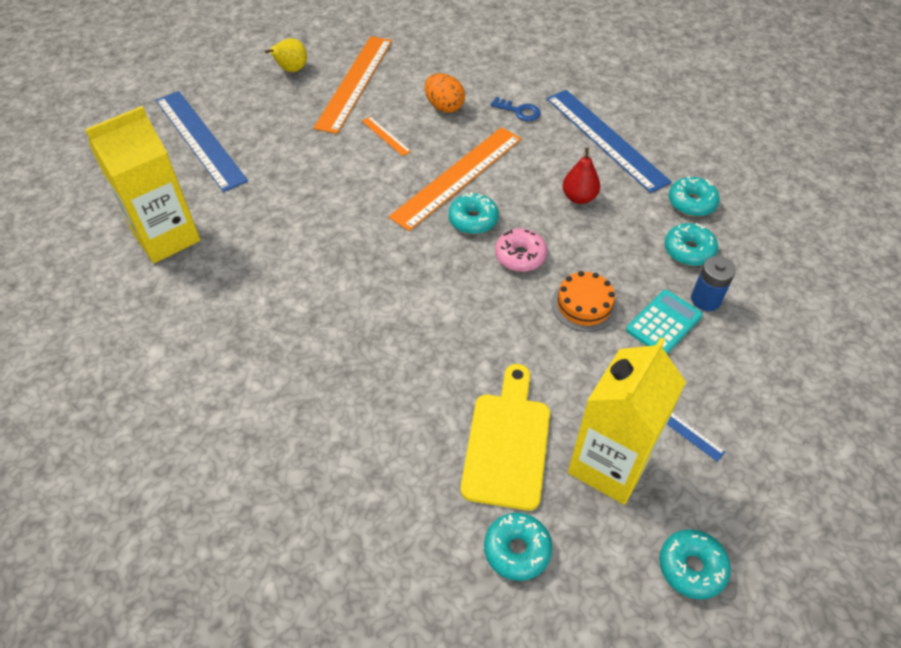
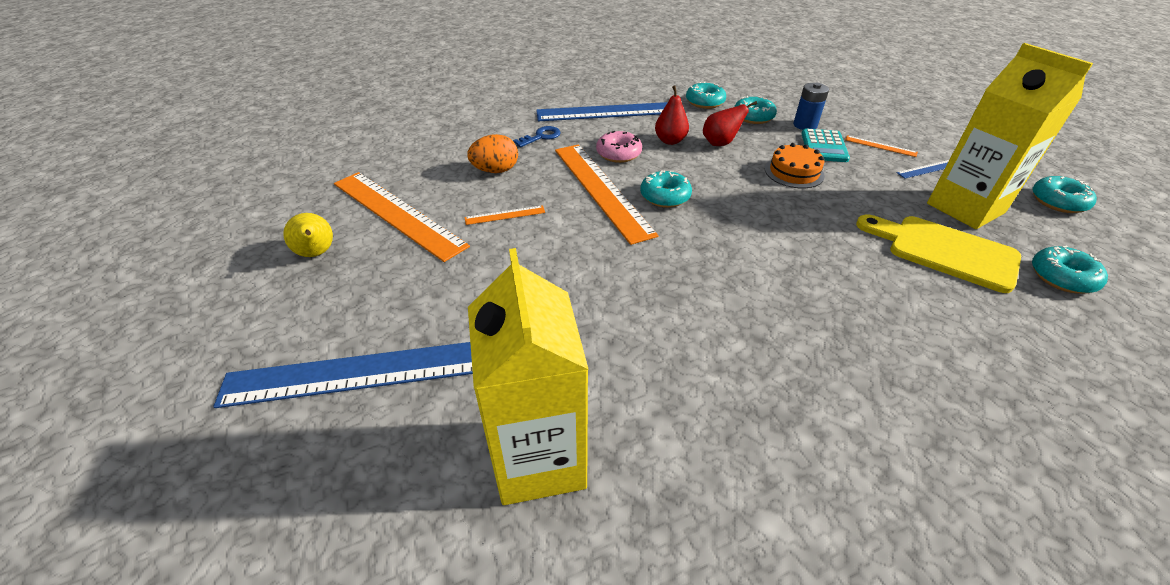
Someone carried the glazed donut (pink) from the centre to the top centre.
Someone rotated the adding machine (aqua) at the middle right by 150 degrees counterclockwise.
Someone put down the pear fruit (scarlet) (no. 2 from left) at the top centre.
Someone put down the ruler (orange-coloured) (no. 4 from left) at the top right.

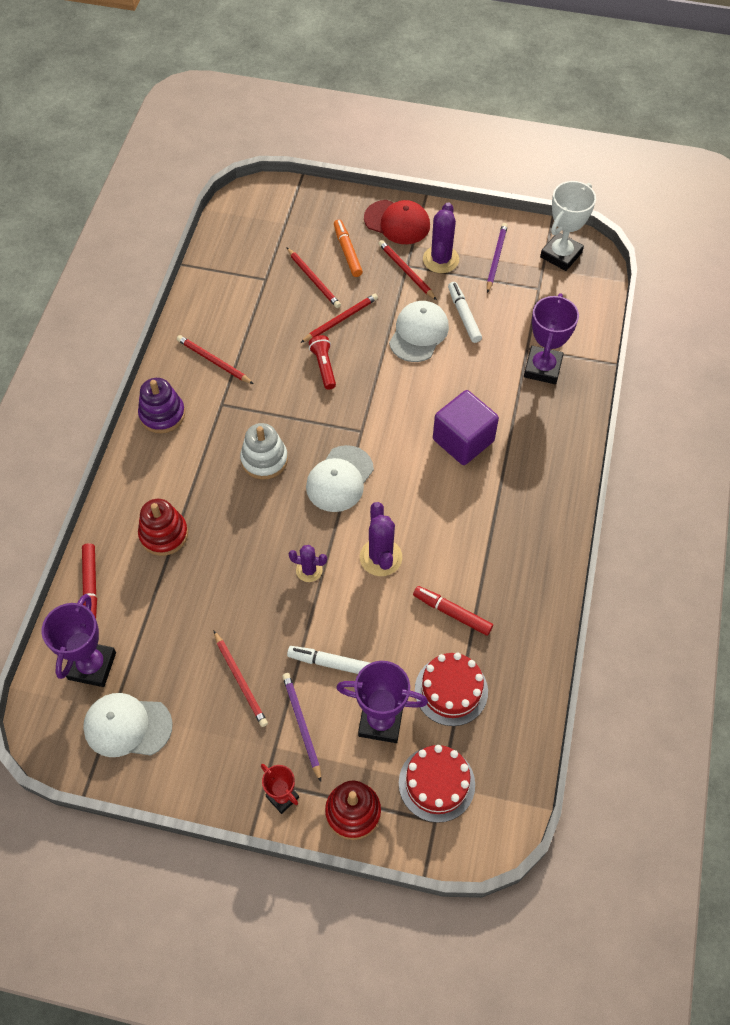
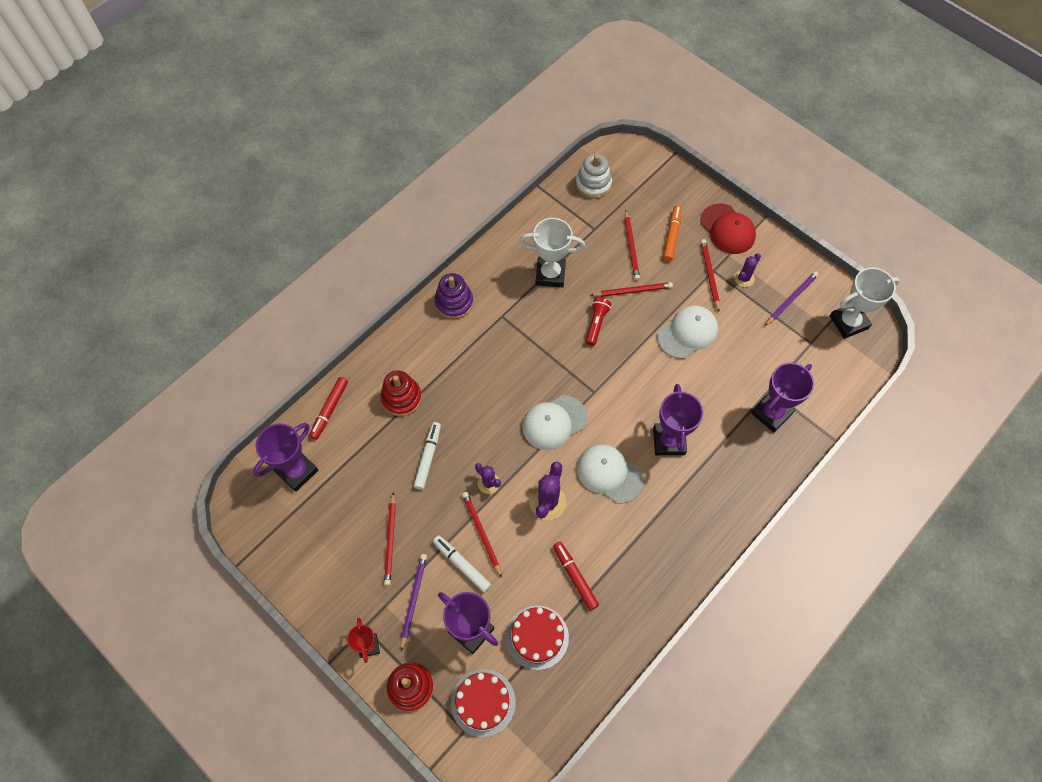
Someone carried the cap (white) (no. 1 from left in the first image) from the bottom left to the centre.
Someone carried the wooden pencil (scarlet) (no. 1 from left in the first image) from the middle left to the bottom centre.
Someone carried the ring stacker (white) from the centre to the top centre.
Someone scaled the cactus (purple) (no. 3 from left) at the top centre by 0.62.
Someone swapped the solid cube (purple) at the centre for the award cup (purple) (no. 3 from left) at the centre.
Someone carried the marker pen (white) (no. 2 from left in the first image) from the top centre to the centre.
Someone put down the award cup (white) (no. 1 from left) at the top centre.

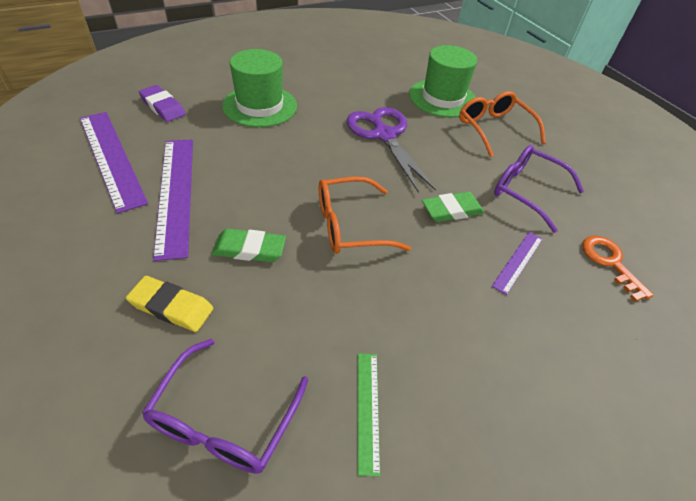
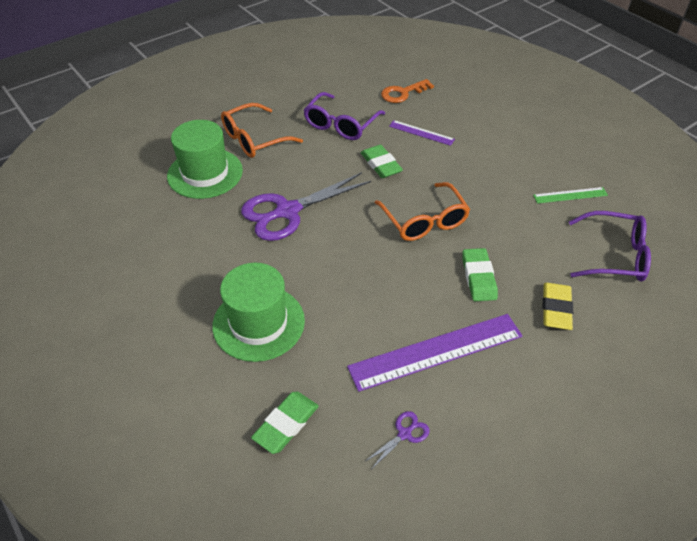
Someone swapped the ruler (purple) (no. 1 from left) at the top left for the pair of scissors (purple) (no. 2 from left) at the bottom centre.
Someone repainted the gum eraser (purple) at the top left, which became the gum eraser (emerald) (no. 1 from left) at the bottom centre.

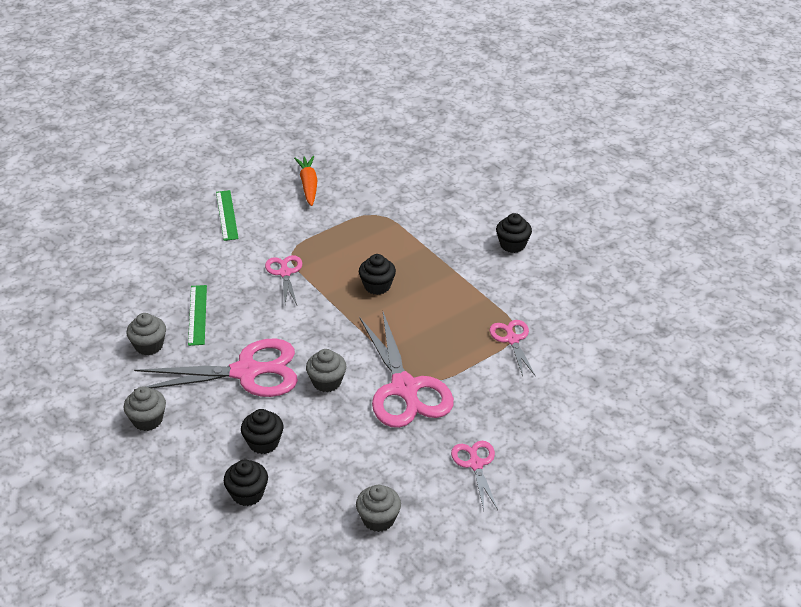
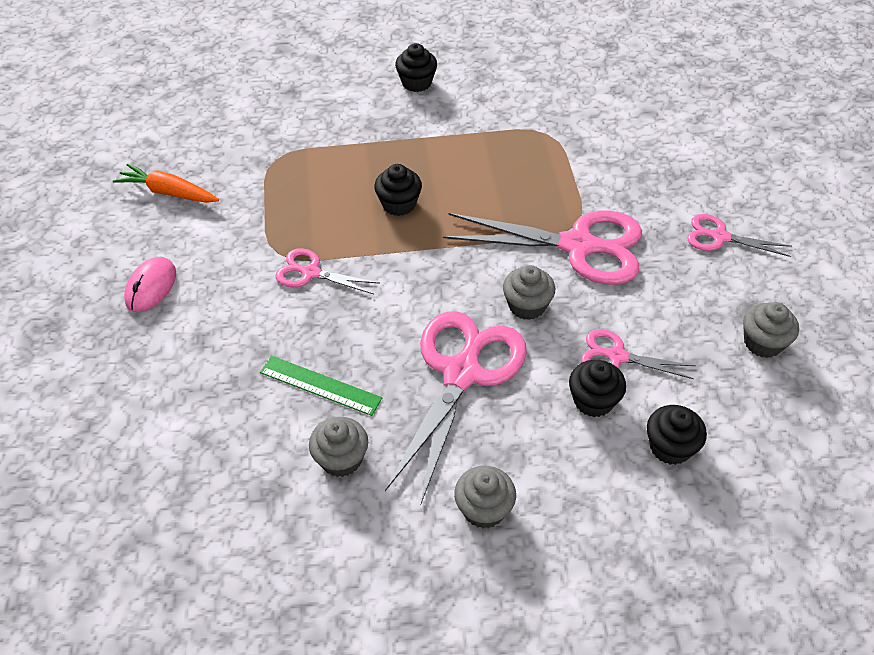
Someone swapped the ruler (emerald) (no. 2 from left) at the middle left for the mouse (pink) at the middle left.
Someone carried the pair of scissors (pink) (no. 5 from left in the first image) from the centre to the middle right.

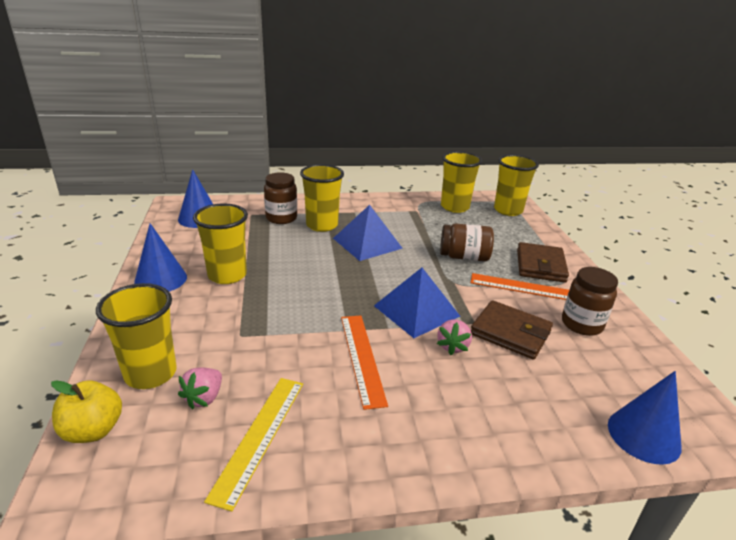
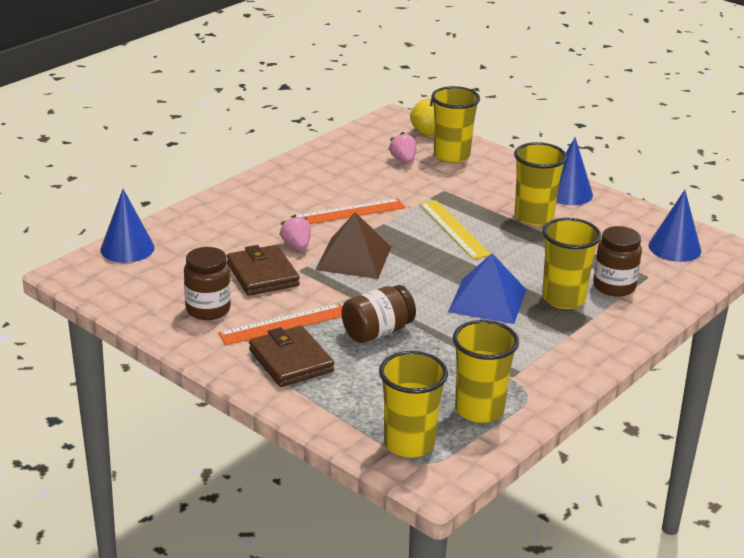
Someone carried the ruler (bright yellow) from the bottom centre to the centre.
Someone rotated the ruler (orange-coloured) (no. 1 from left in the first image) at the bottom centre by 60 degrees counterclockwise.
Someone repainted the pyramid shape (blue) (no. 2 from left) at the centre, which became the pyramid shape (dark brown) at the centre.
Someone rotated the wallet (dark brown) (no. 1 from left) at the middle right by 75 degrees clockwise.

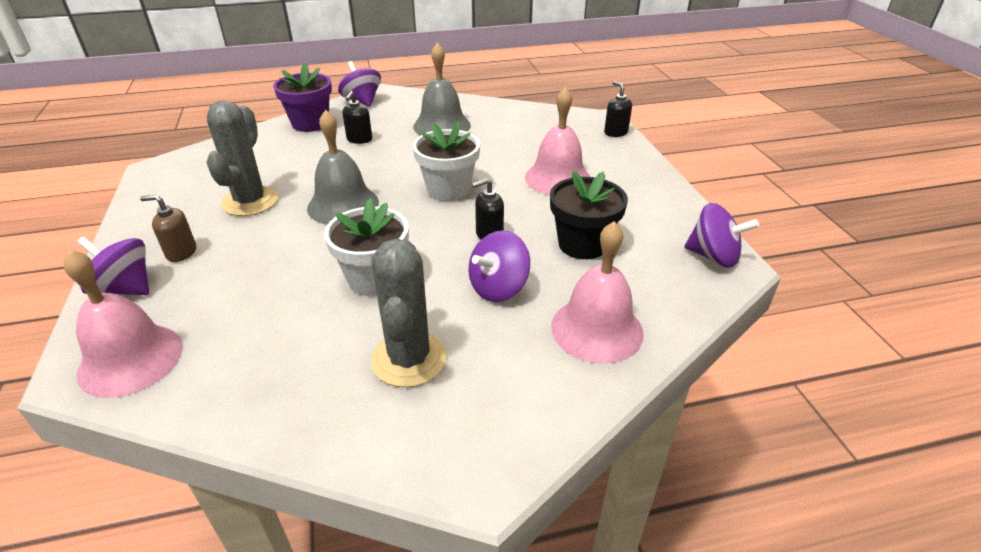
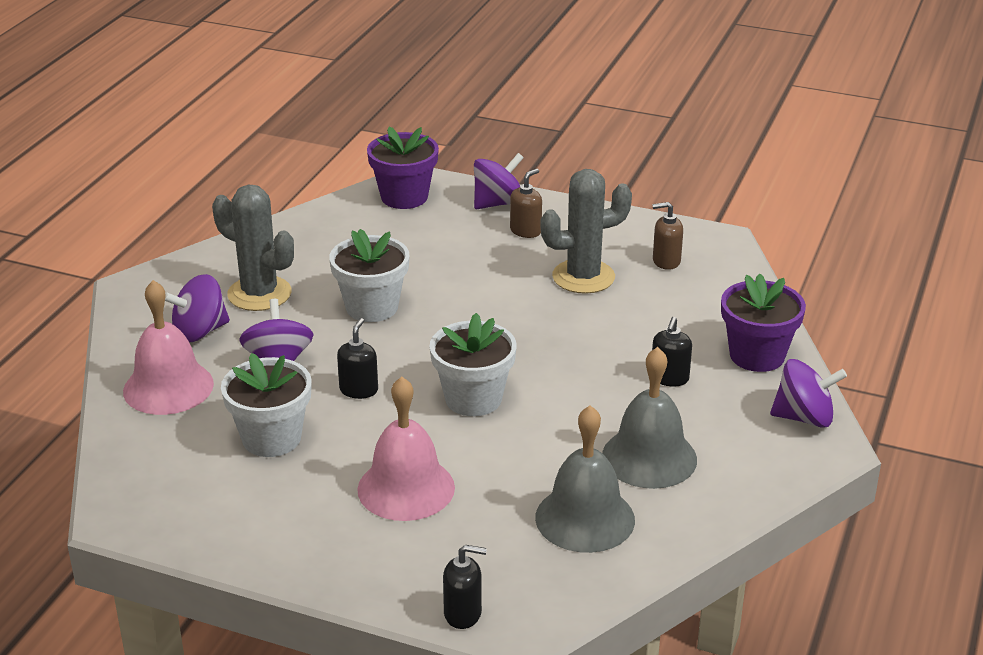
Someone swapped the hand bell (pink) (no. 1 from left) at the middle left for the potted plant (purple) (no. 1 from left) at the top centre.
Someone rotated the cactus (grey) (no. 1 from left in the first image) at the top left by 60 degrees counterclockwise.
Someone carried the hand bell (grey) (no. 1 from left) from the top centre to the bottom centre.
Someone rotated the pump bottle (black) (no. 1 from left in the first image) at the top centre by 120 degrees counterclockwise.
Someone repainted the potted plant (black) at the centre, which became the potted plant (white) (no. 1 from left) at the middle left.
Someone carried the spinning top (purple) (no. 4 from left in the first image) from the middle right to the middle left.
Someone put down the pump bottle (dark brown) (no. 2 from left) at the middle right.

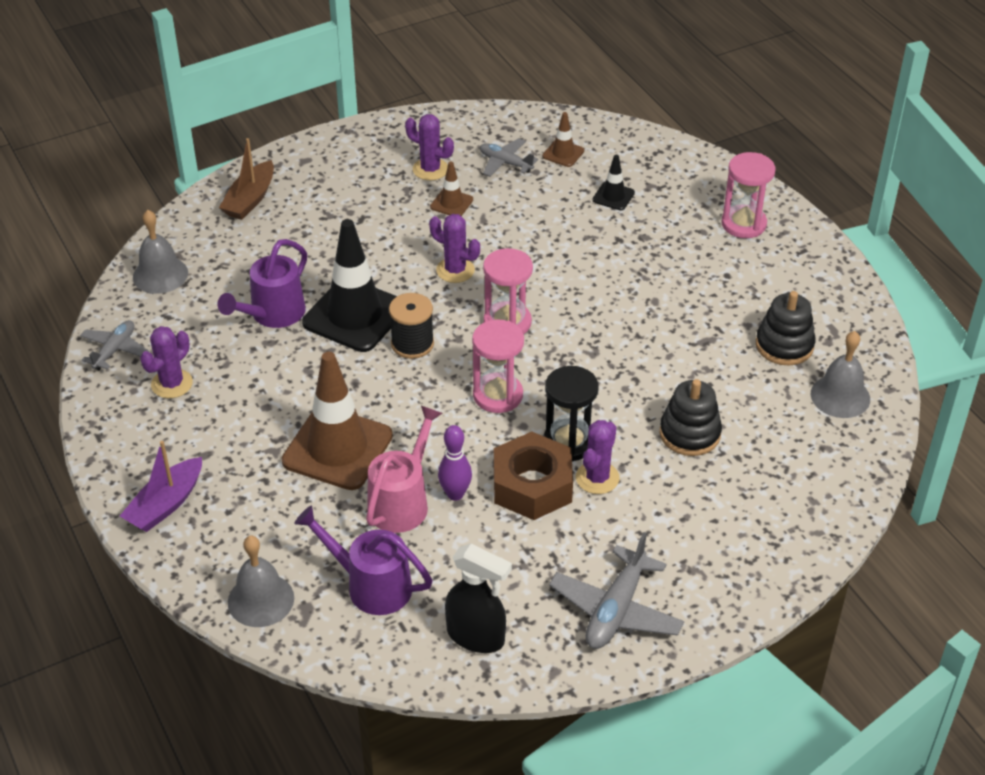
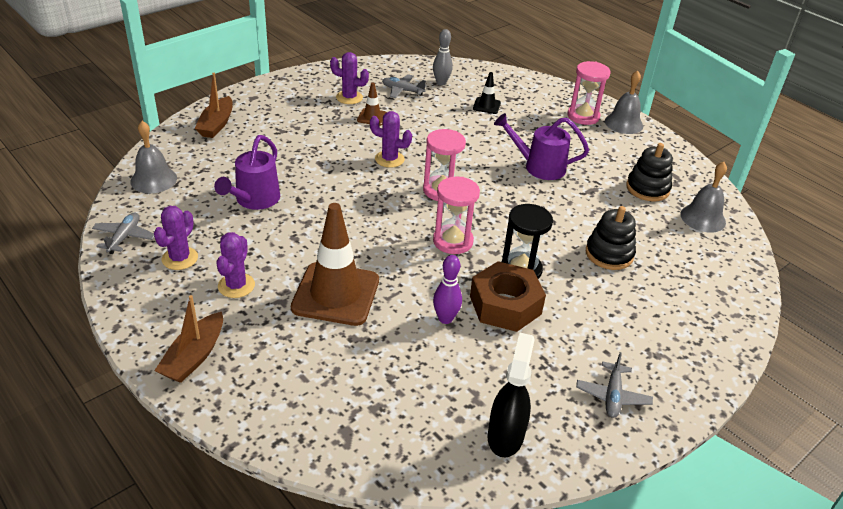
Someone repainted the toy boat (purple) at the middle left, which became the toy boat (dark brown) (no. 1 from left) at the middle left.
Someone carried the hand bell (grey) (no. 2 from left) from the bottom left to the top right.
Someone carried the watering pot (purple) (no. 2 from left) from the bottom centre to the top centre.
Someone took away the traffic cone (black) (no. 1 from left) at the centre.
Someone took away the watering pot (pink) at the centre.
Someone took away the bobbin (black) at the centre.
Someone rotated the spray bottle (black) at the bottom centre by 90 degrees counterclockwise.
Someone swapped the traffic cone (dark brown) (no. 3 from left) at the top centre for the skittle (grey) at the top centre.
Someone scaled the aeroplane (grey) (no. 3 from left) at the bottom centre by 0.63.
Someone carried the cactus (purple) (no. 4 from left in the first image) from the centre to the middle left.

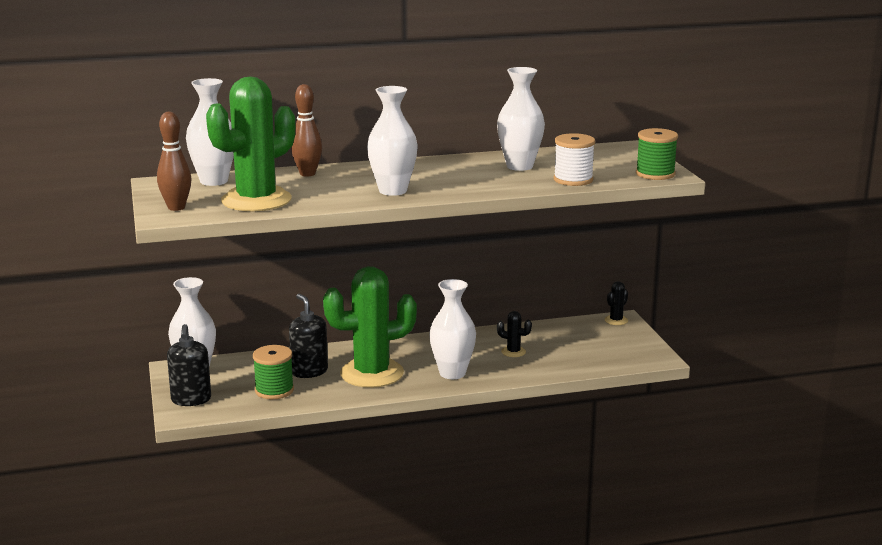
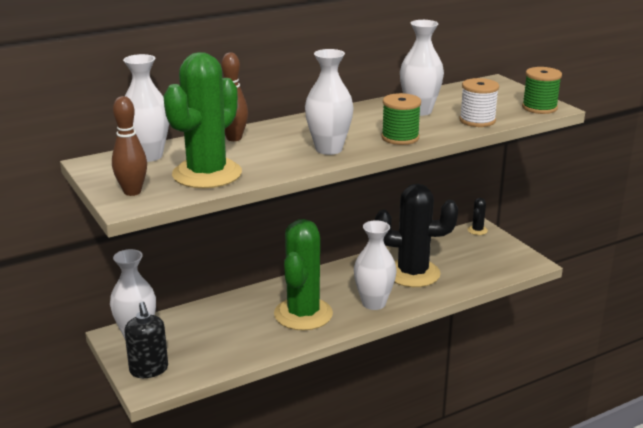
Someone carried the bobbin (emerald) (no. 1 from left) from the bottom left to the top centre.
Someone took away the pump bottle (black) (no. 2 from left) at the centre.
Someone rotated the cactus (emerald) (no. 2 from left) at the centre by 45 degrees counterclockwise.
Someone scaled the cactus (black) (no. 1 from left) at the centre by 2.49.

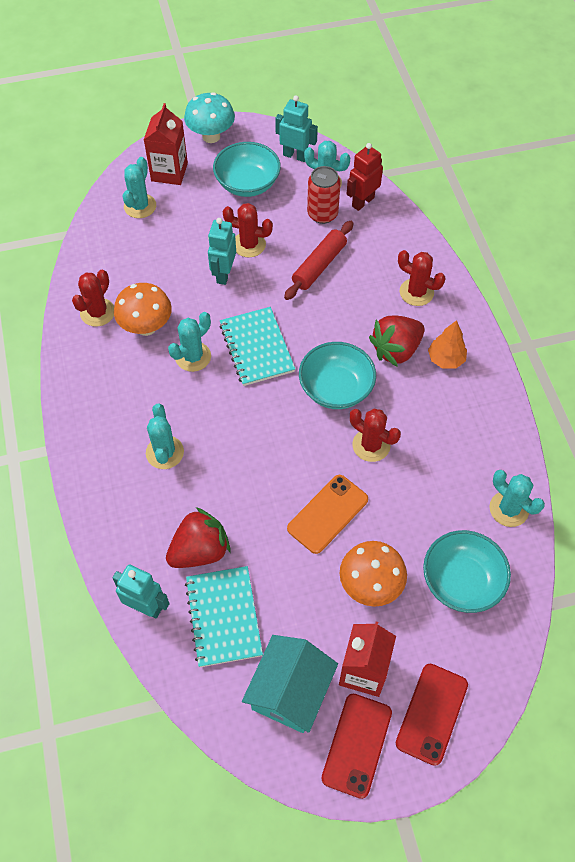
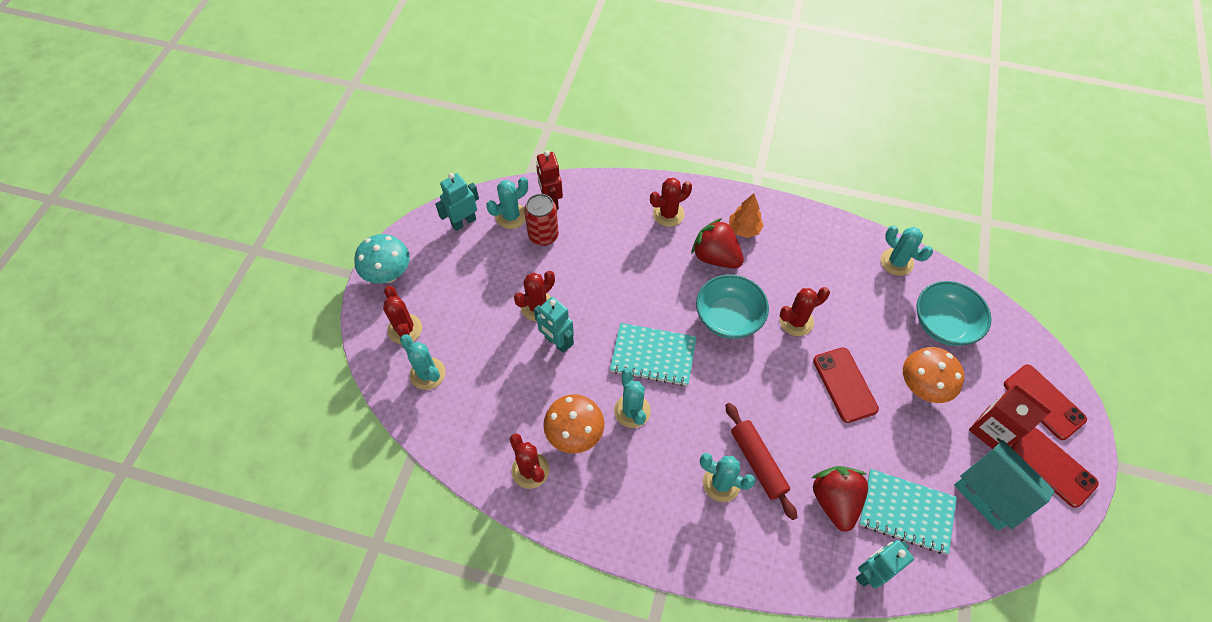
Someone swapped the juice carton (scarlet) (no. 1 from left) at the top left for the cactus (scarlet) (no. 1 from left) at the middle left.
Someone took away the serving bowl (aqua) (no. 1 from left) at the top centre.
Someone carried the rolling pin (scarlet) from the top centre to the bottom centre.
Someone repainted the mobile phone (orange-coloured) at the centre, which became the mobile phone (scarlet) (no. 1 from left) at the middle right.
Someone rotated the strawberry (scarlet) (no. 2 from left in the first image) at the middle right by 135 degrees clockwise.
Someone rotated the cactus (aqua) (no. 5 from left) at the middle right by 60 degrees clockwise.

